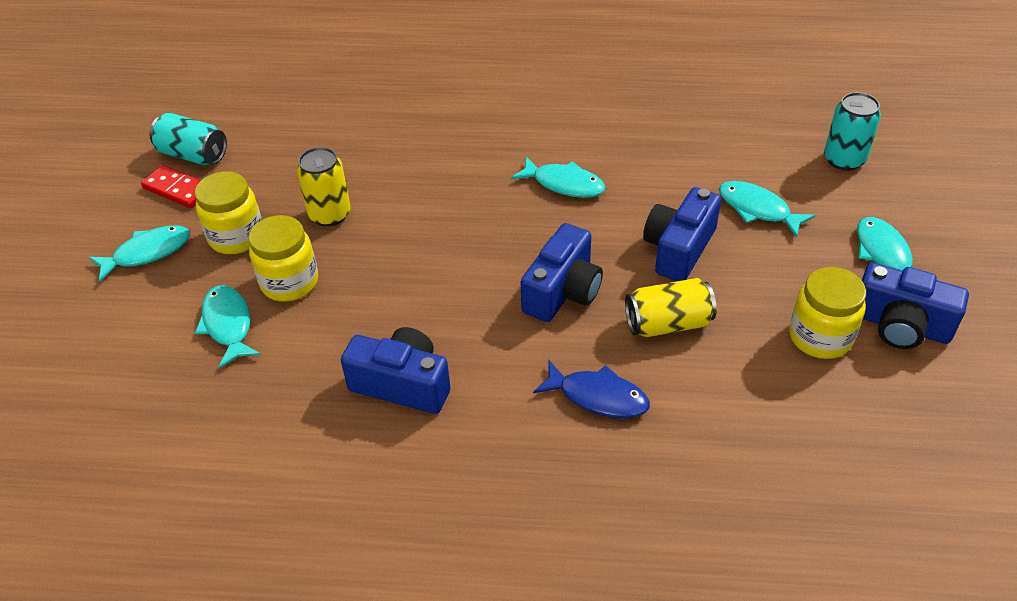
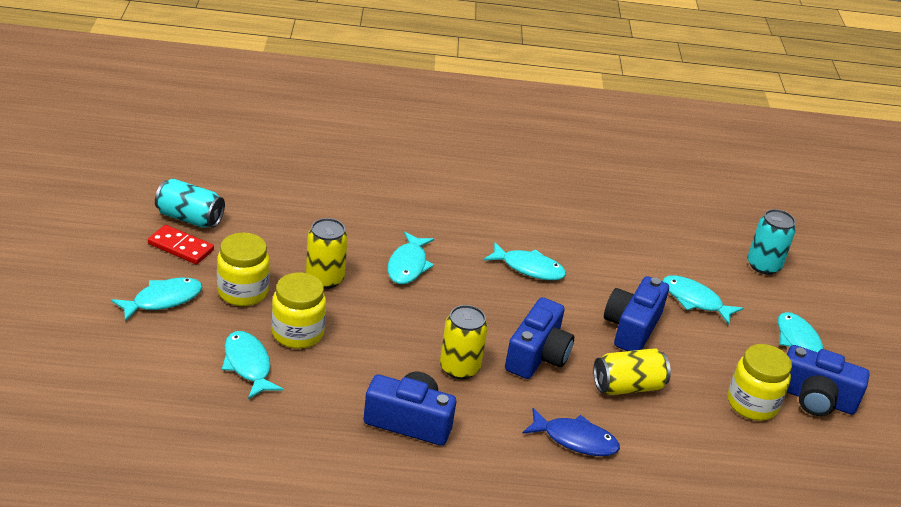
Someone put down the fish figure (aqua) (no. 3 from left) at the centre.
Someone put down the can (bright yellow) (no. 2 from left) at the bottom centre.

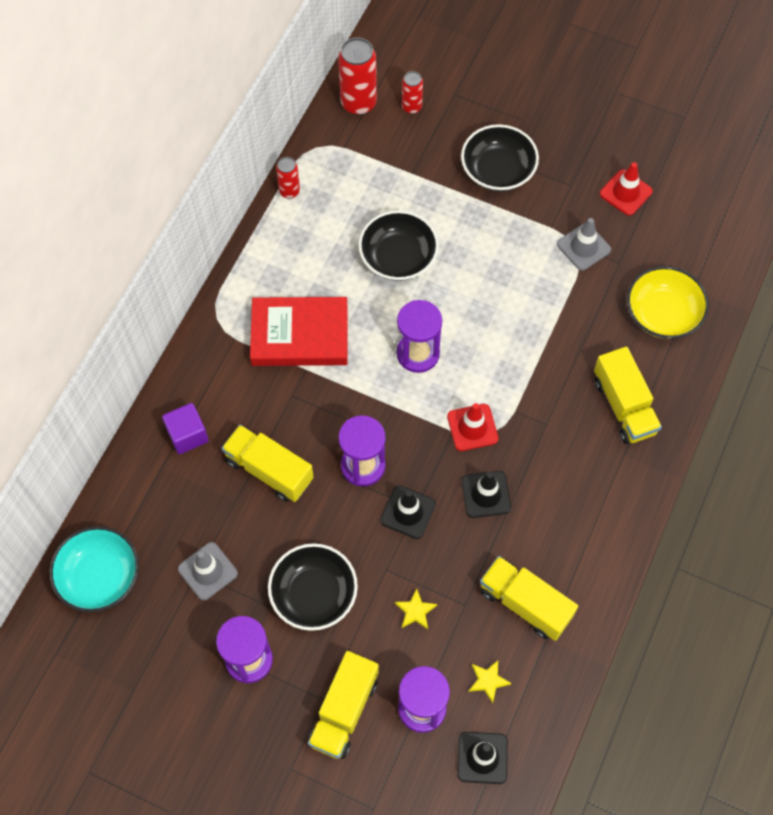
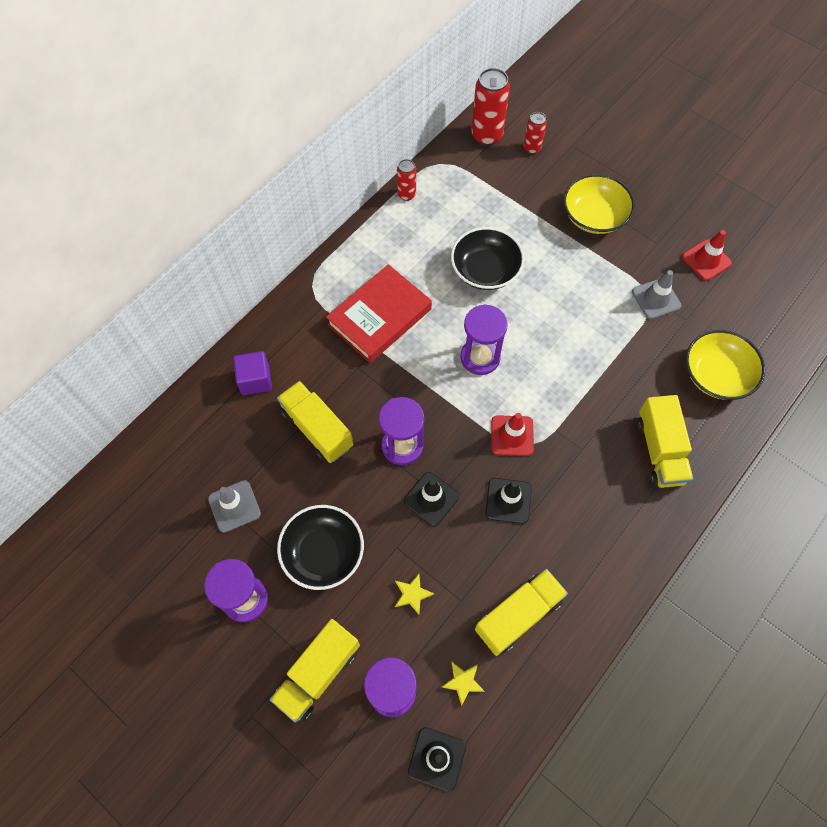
Someone took away the serving bowl (aqua) at the bottom left.
Someone rotated the hardback (scarlet) at the centre by 60 degrees counterclockwise.
Someone repainted the serving bowl (black) (no. 3 from left) at the top centre, which became the serving bowl (bright yellow) (no. 1 from left) at the top right.
Someone rotated the lorry (bright yellow) (no. 3 from left) at the bottom right by 90 degrees clockwise.

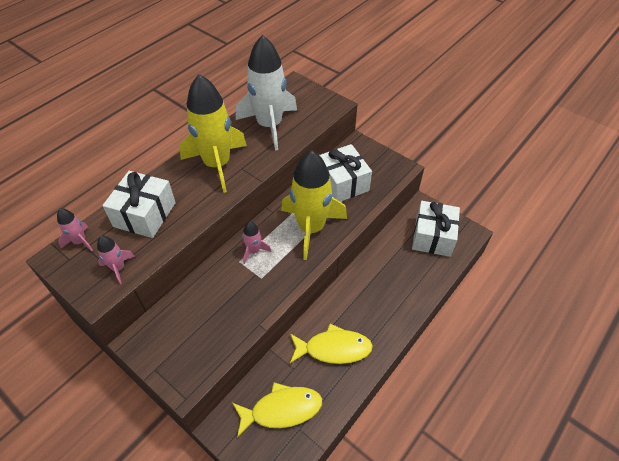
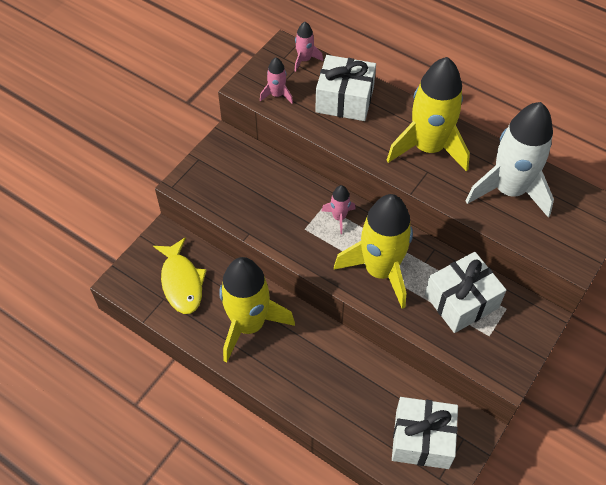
Someone swapped the fish figure (bright yellow) (no. 2 from left) at the bottom centre for the toy rocket (bright yellow) (no. 1 from left) at the centre.

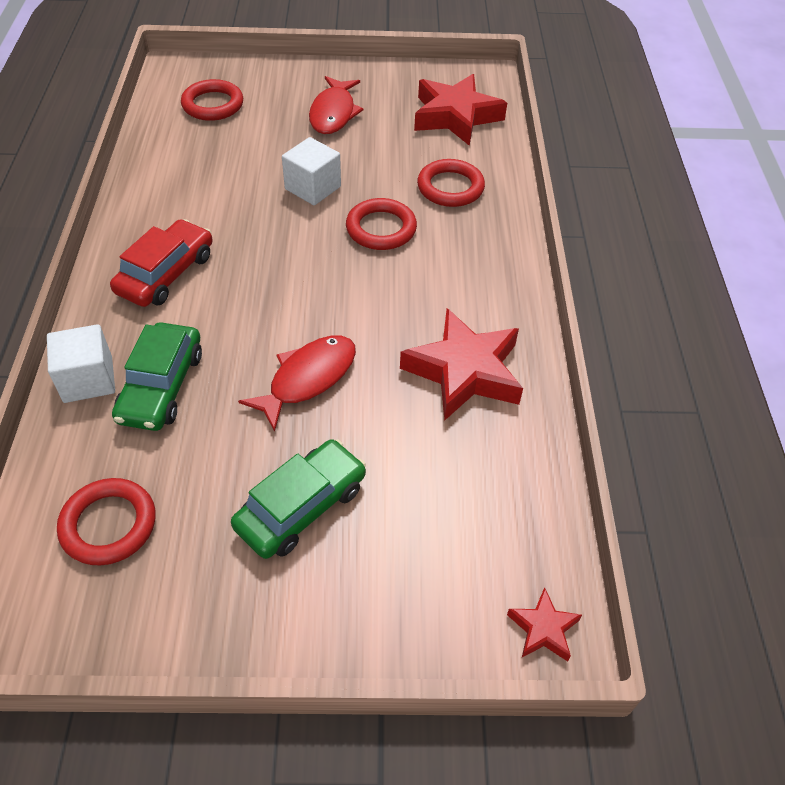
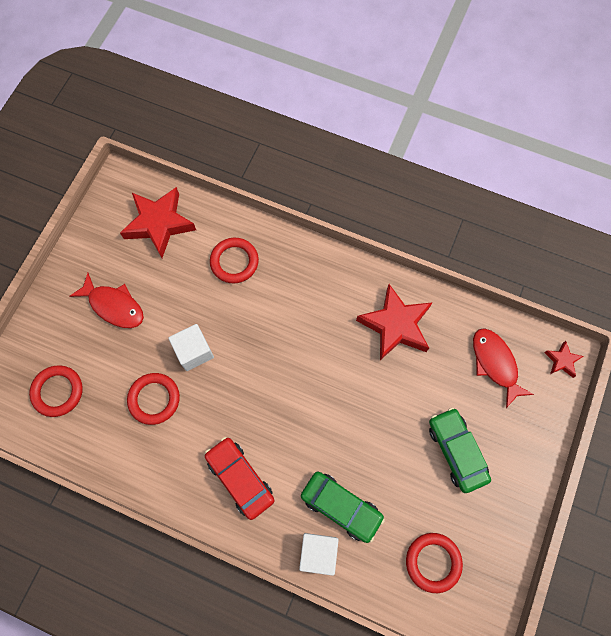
Someone carried the fish figure (scarlet) (no. 1 from left in the first image) from the centre to the middle right.
Someone carried the torus (scarlet) (no. 3 from left in the first image) from the top centre to the middle left.

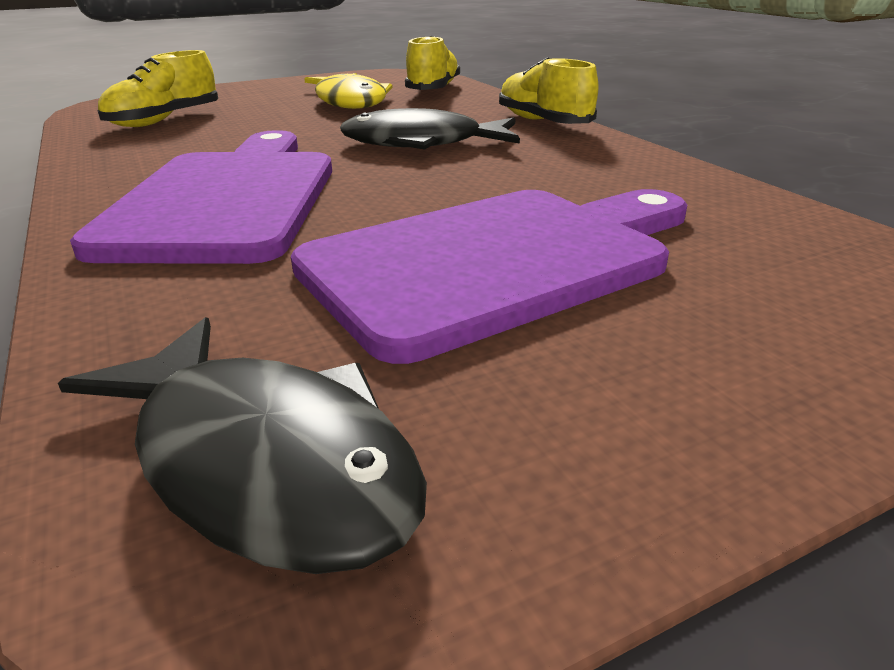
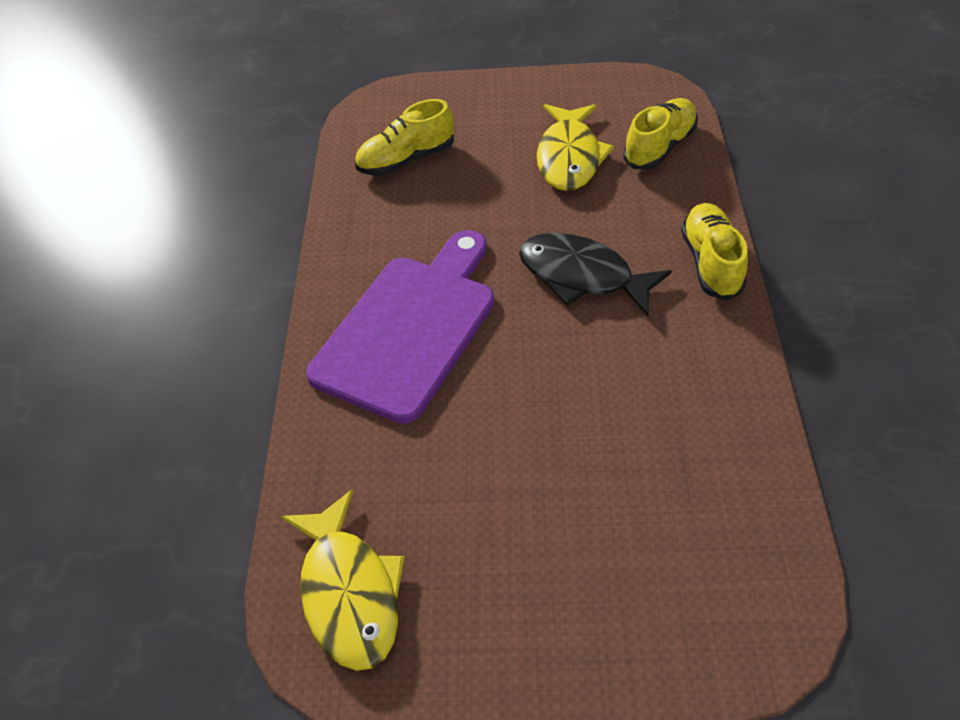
Someone repainted the fish figure (black) (no. 1 from left) at the middle left, which became the fish figure (bright yellow) (no. 1 from left) at the bottom centre.
Someone took away the chopping board (purple) (no. 2 from left) at the centre.

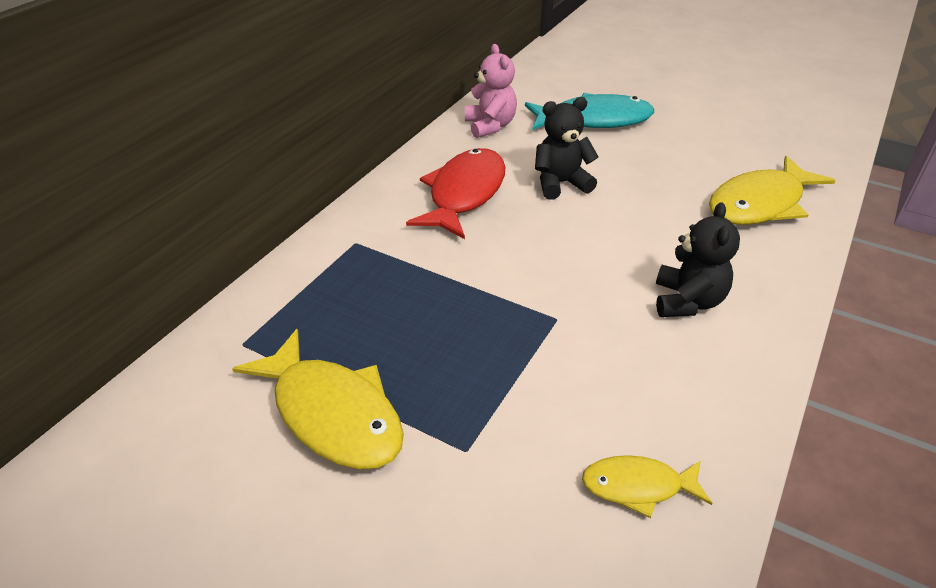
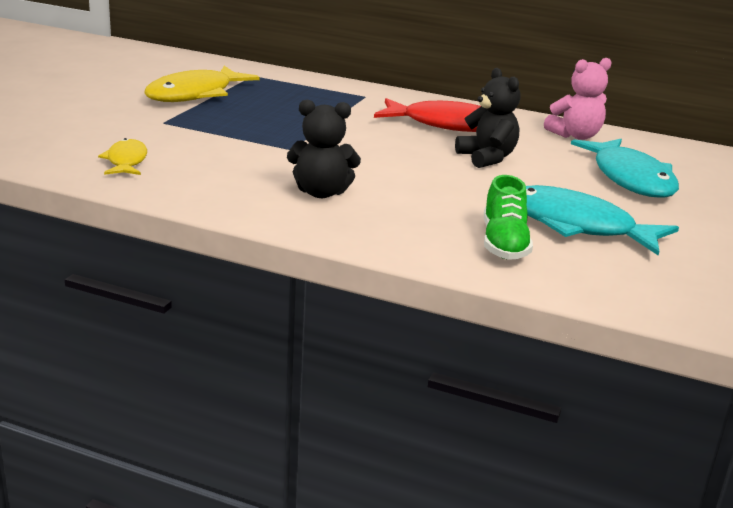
Someone swapped the fish figure (bright yellow) (no. 3 from left) at the top right for the lace-up shoe (emerald) at the middle right.
Someone put down the fish figure (aqua) (no. 1 from left) at the middle right.

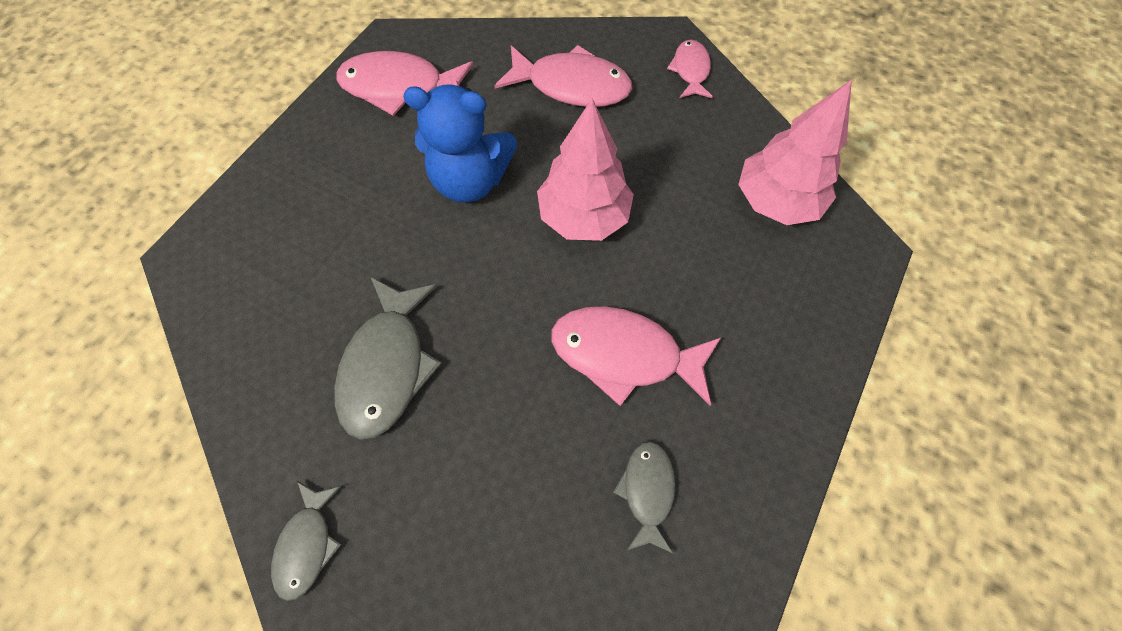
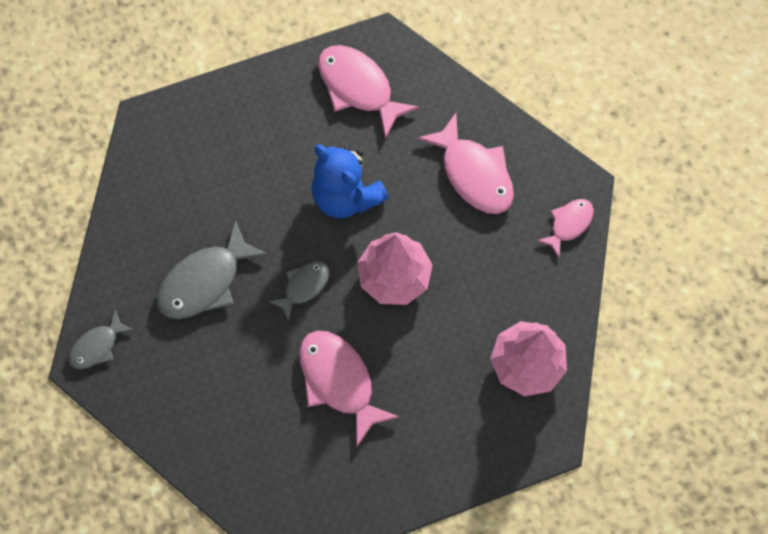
Someone carried the fish figure (grey) (no. 3 from left) from the bottom centre to the centre.

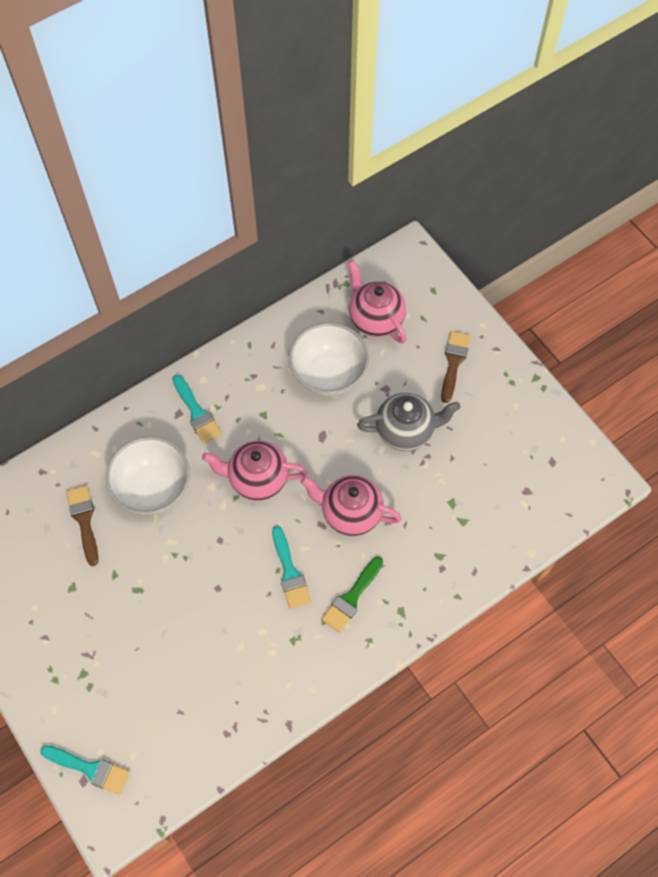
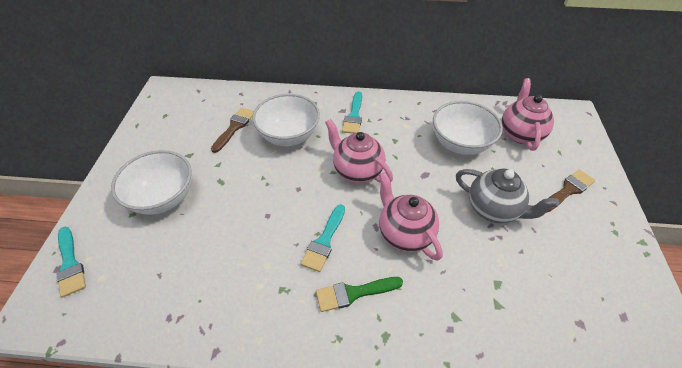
Someone put down the serving bowl (white) (no. 1 from left) at the middle left.

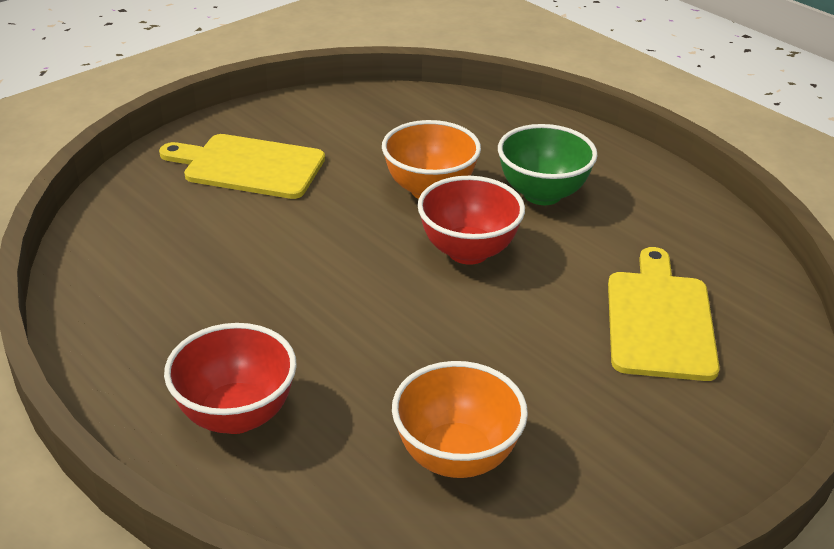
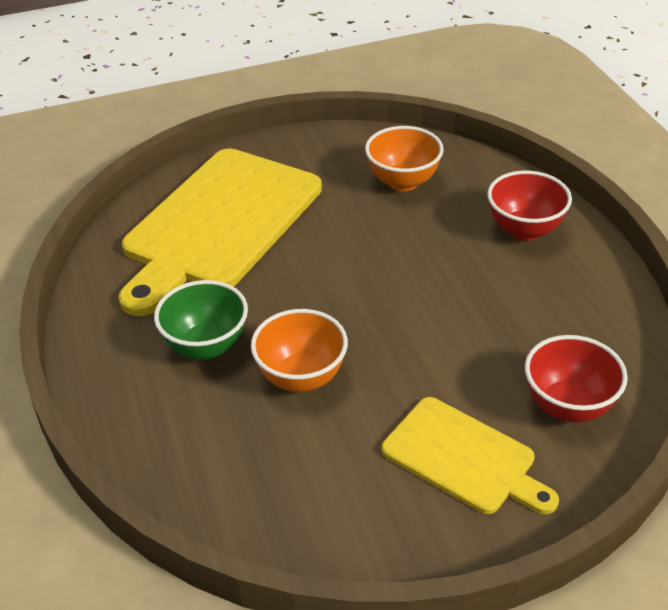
Someone carried the serving bowl (scarlet) (no. 2 from left) from the centre to the middle right.
Someone scaled the chopping board (bright yellow) (no. 2 from left in the first image) at the middle right by 1.82.

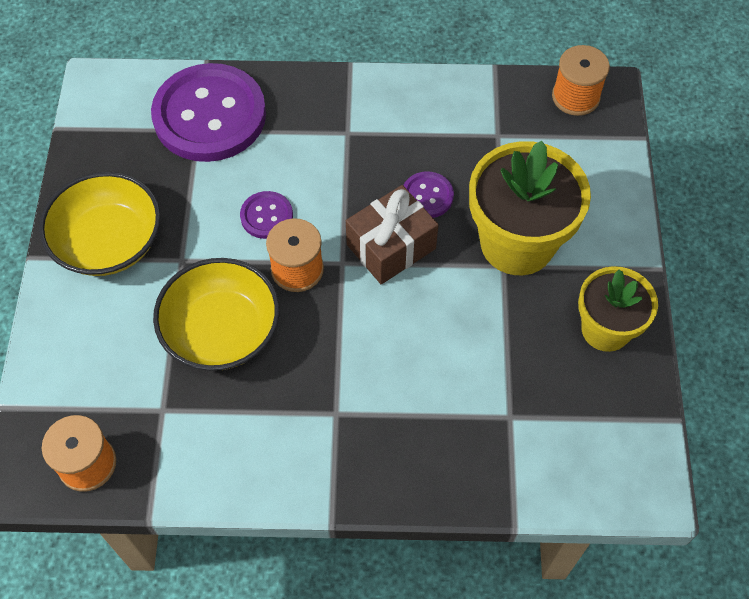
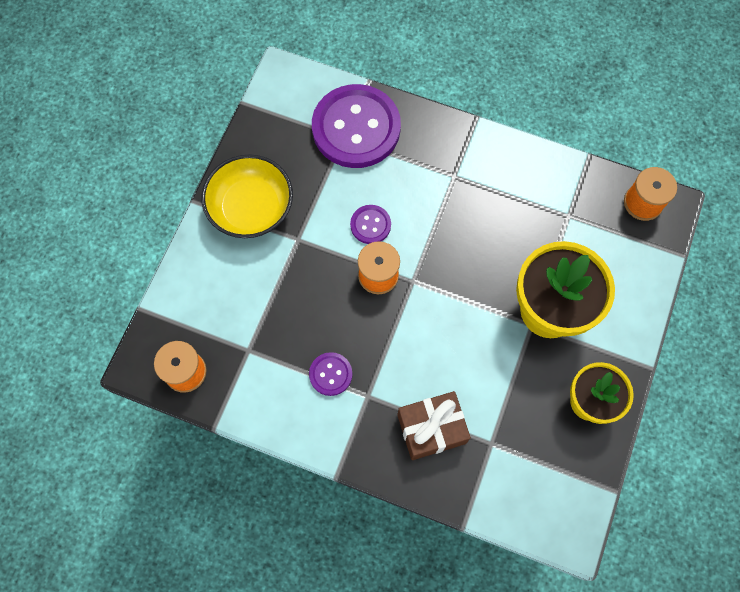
Someone took away the serving bowl (bright yellow) (no. 2 from left) at the middle left.
Someone carried the gift (dark brown) from the centre to the bottom centre.
Someone carried the button (purple) (no. 3 from left in the first image) from the top centre to the centre.

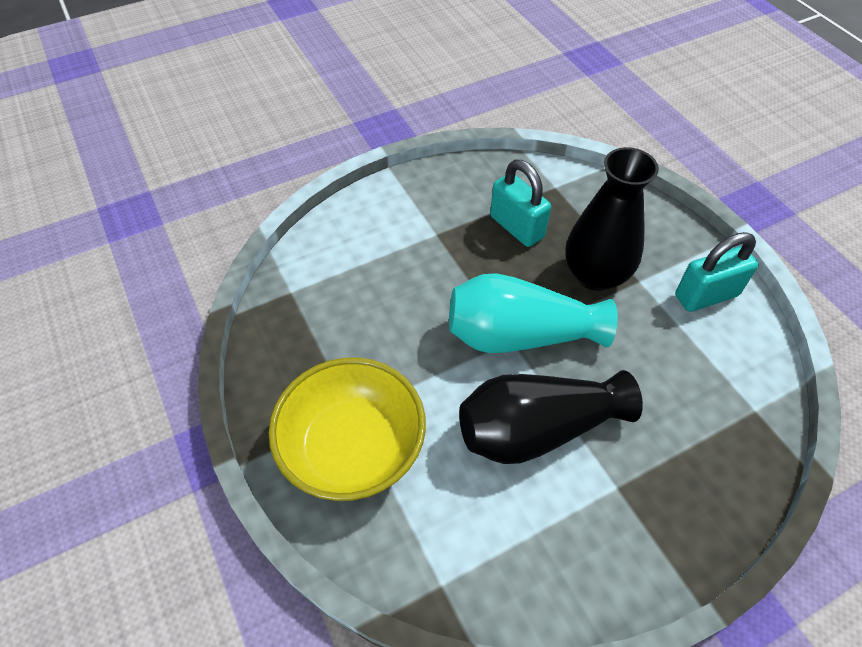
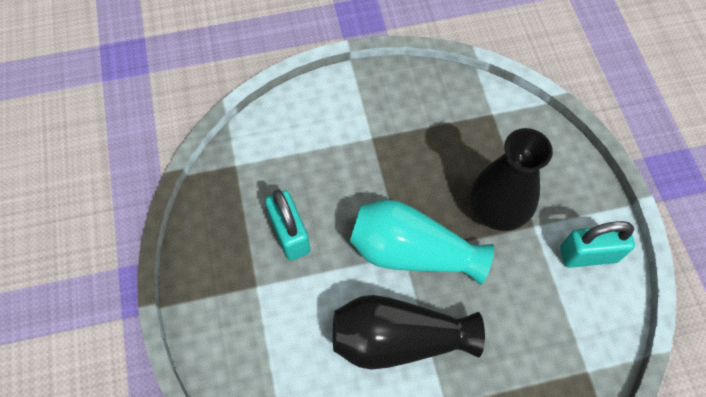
Someone took away the serving bowl (bright yellow) at the centre.
Someone carried the small lock (aqua) (no. 1 from left) from the top centre to the centre.

